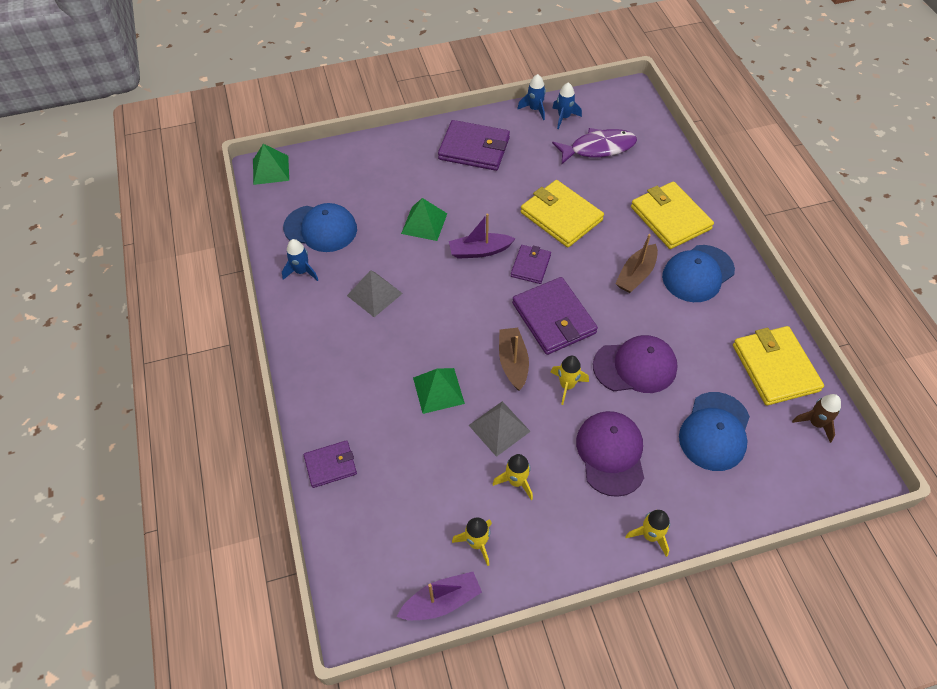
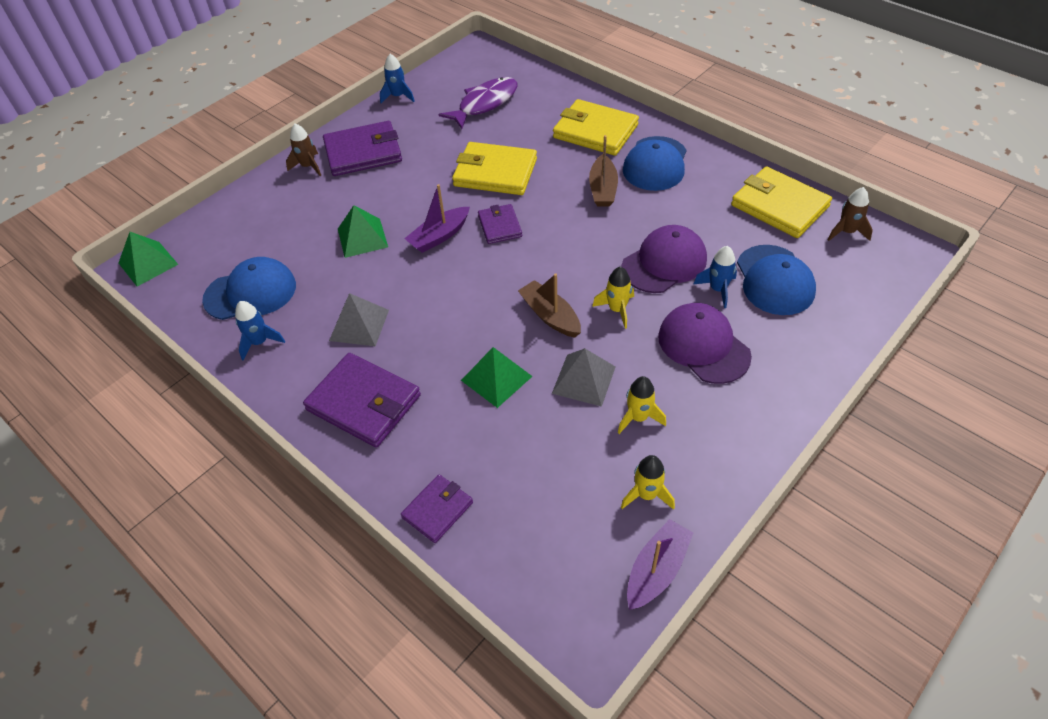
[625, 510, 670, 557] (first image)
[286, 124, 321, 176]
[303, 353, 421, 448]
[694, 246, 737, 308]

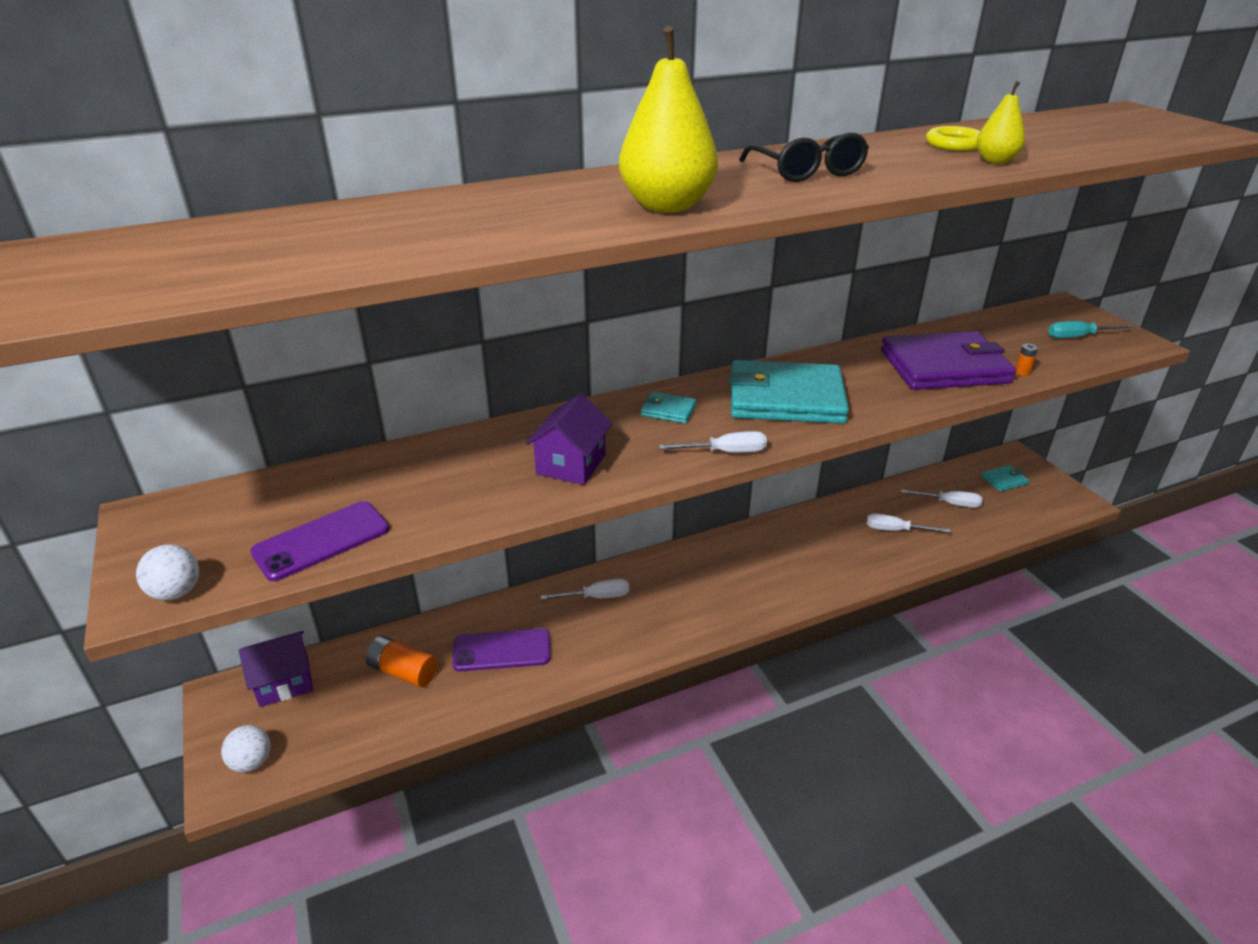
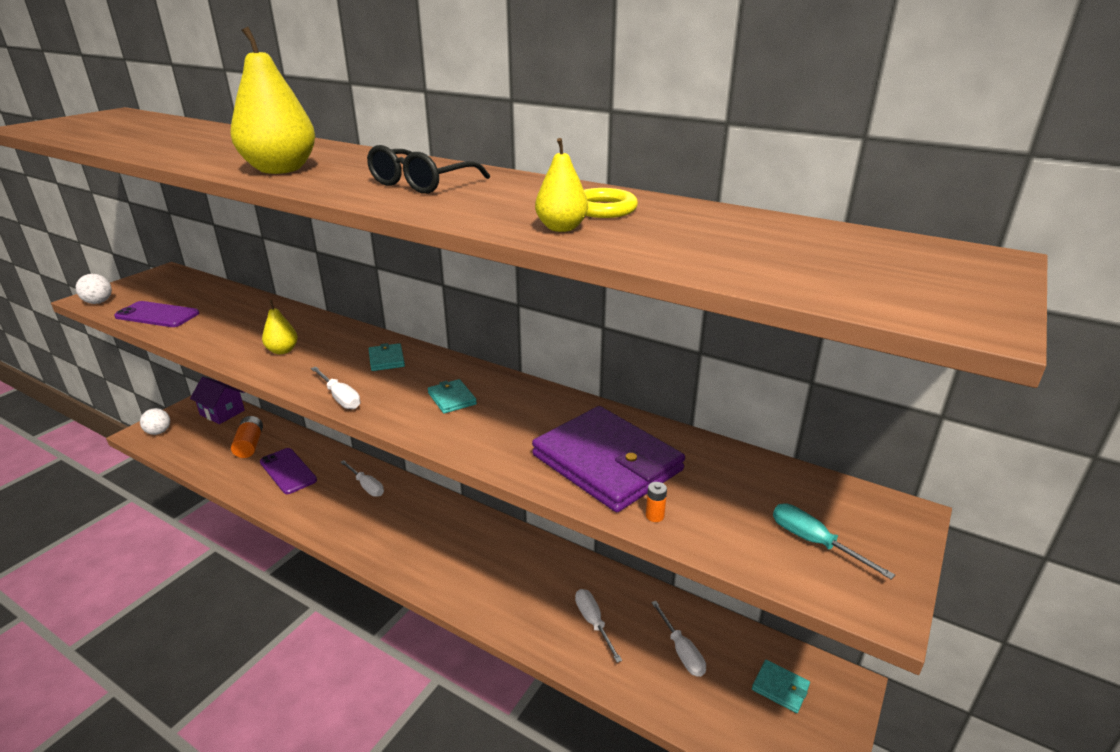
[262, 300, 298, 354]
[428, 379, 477, 414]

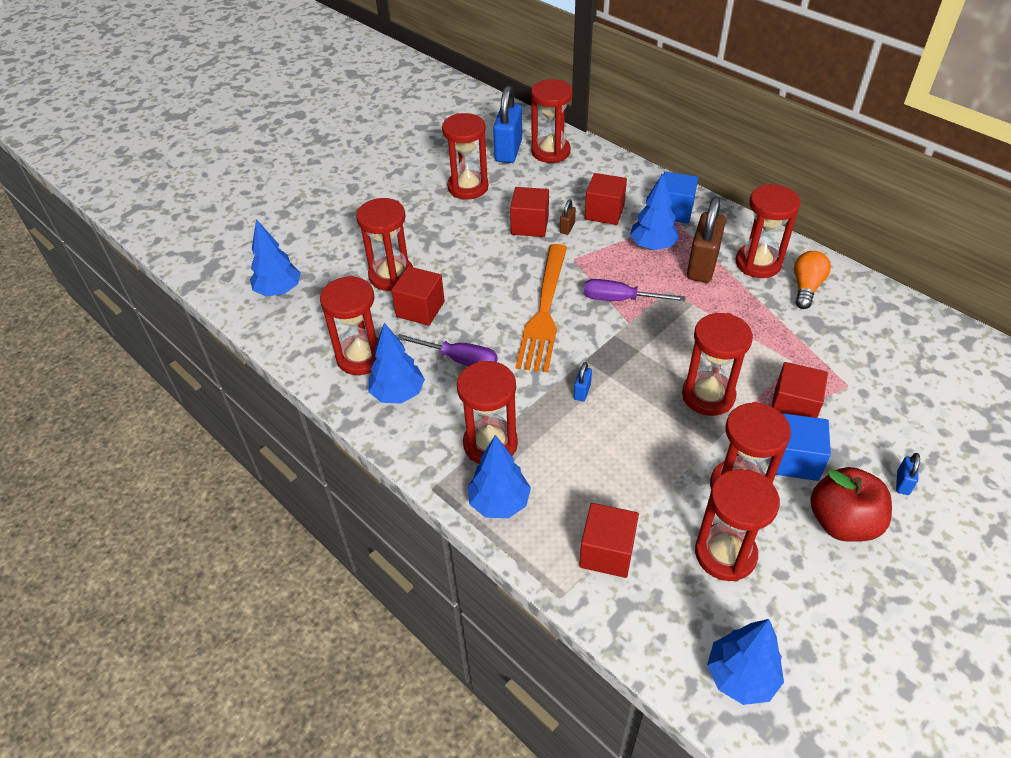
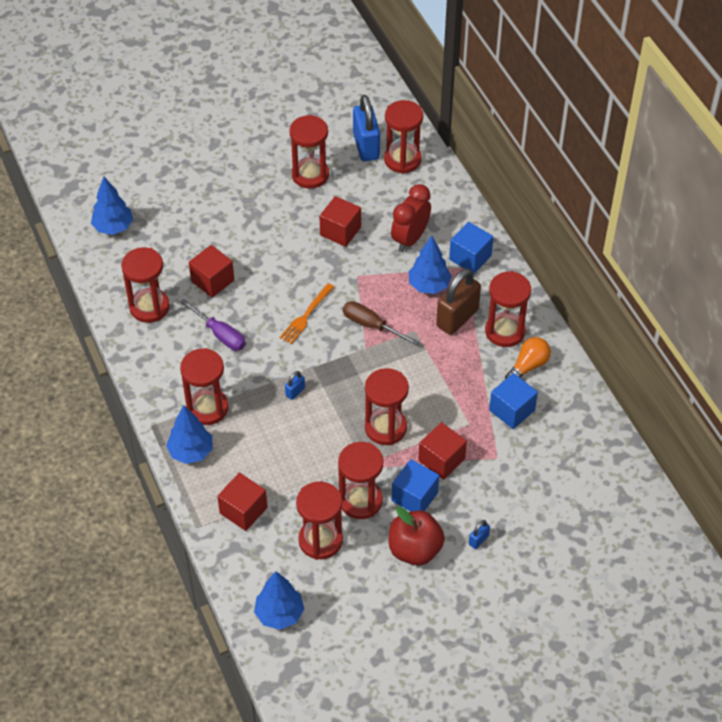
[356, 198, 413, 291] (first image)
[368, 323, 425, 404] (first image)
[560, 200, 576, 235] (first image)
[489, 373, 538, 429]
[391, 184, 431, 252]
[343, 301, 419, 346]
[353, 95, 380, 161]
[280, 283, 334, 344]

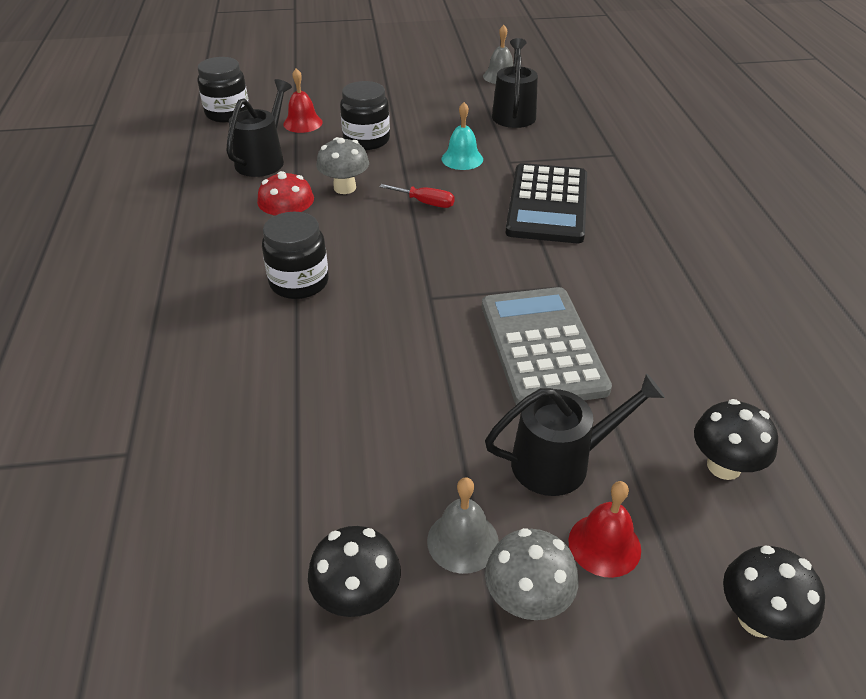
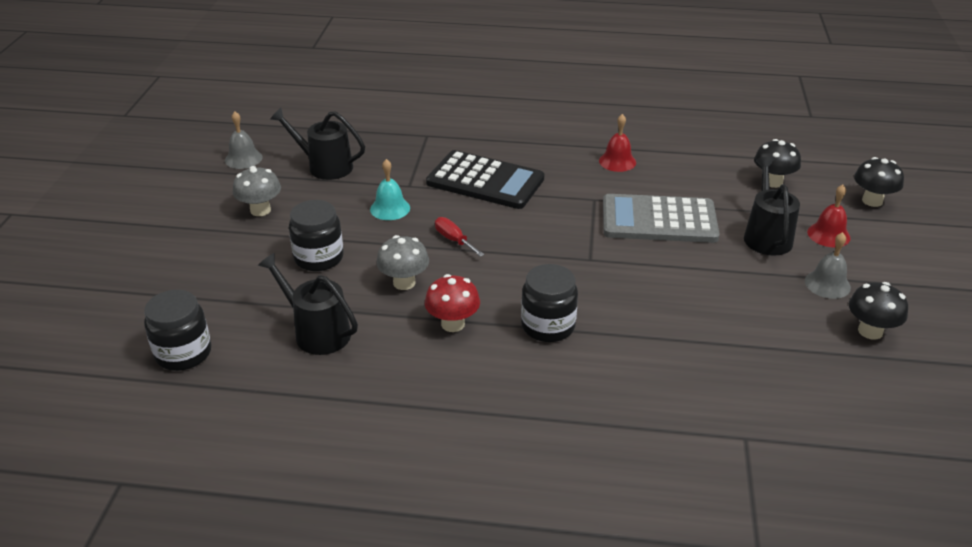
[599, 114, 636, 172]
[233, 166, 281, 216]
[435, 217, 484, 257]

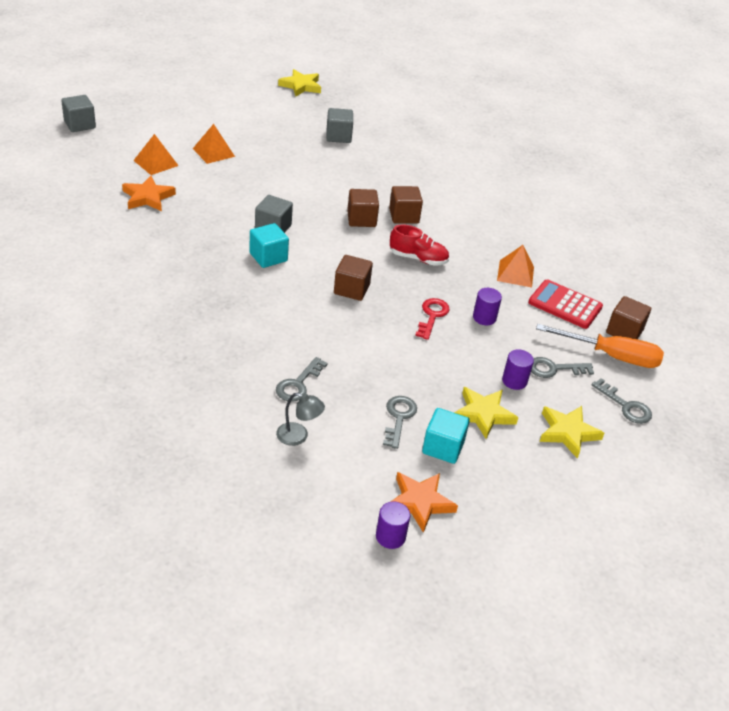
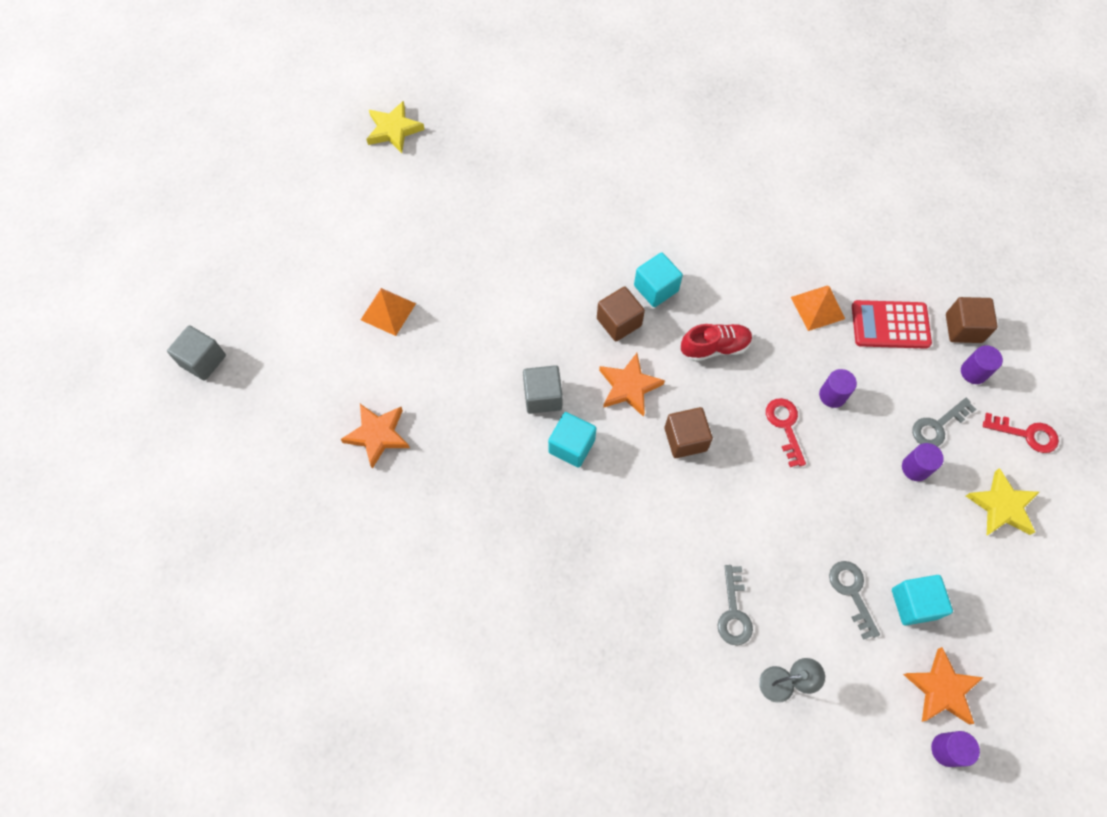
[133, 134, 179, 175] (first image)
[326, 108, 353, 143] (first image)
[454, 387, 518, 439] (first image)
[599, 353, 665, 417]
[961, 346, 1003, 384]
[634, 252, 683, 307]
[983, 413, 1059, 453]

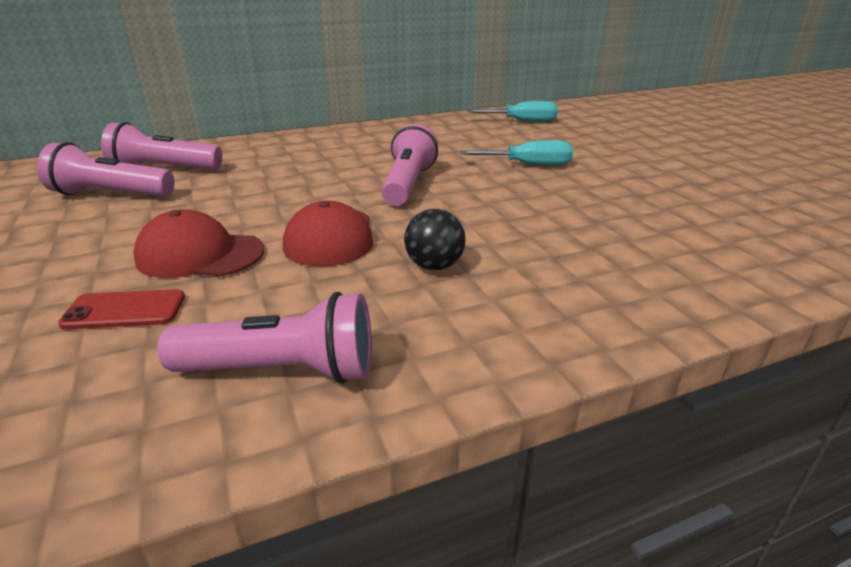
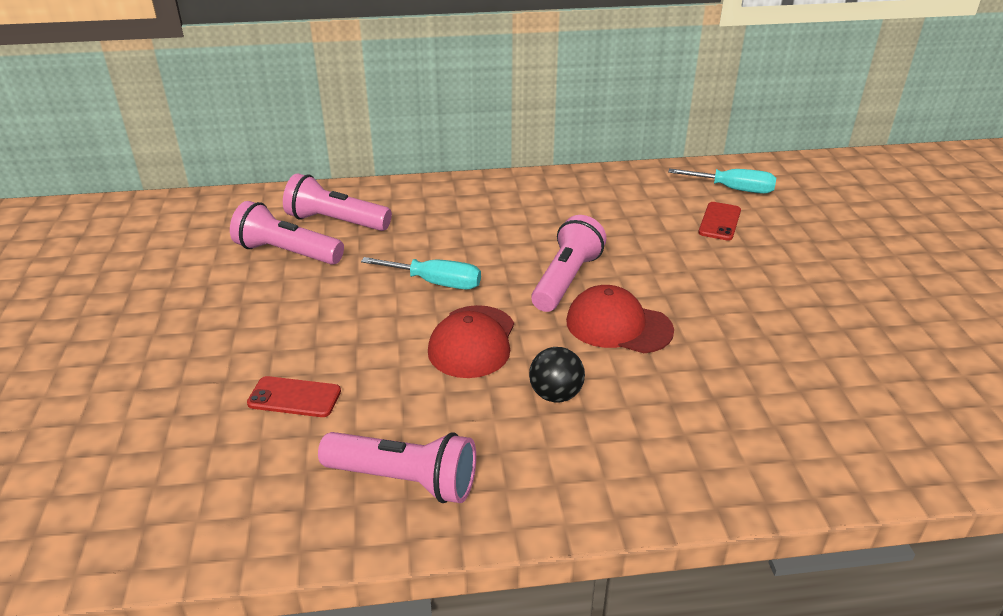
[698, 202, 741, 241]
[566, 285, 674, 353]
[361, 257, 481, 289]

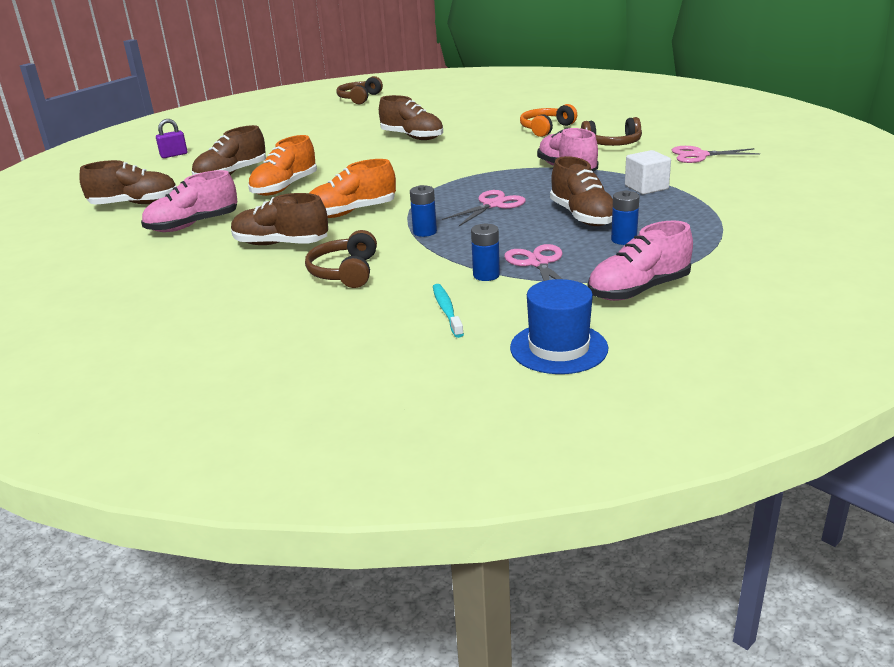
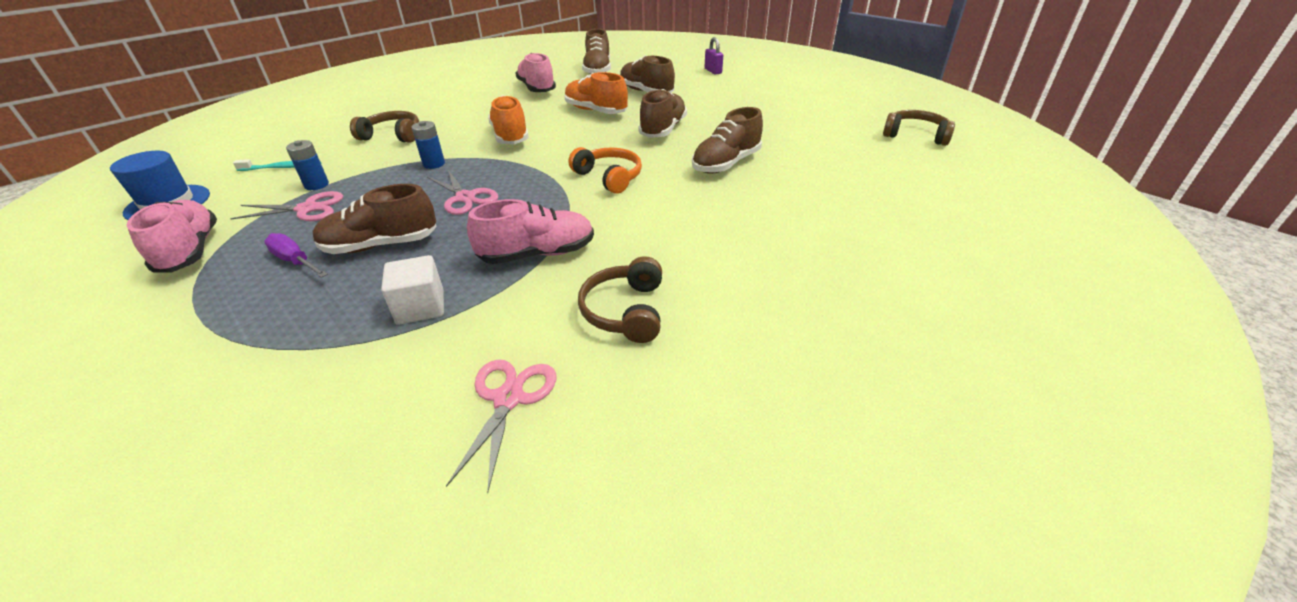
[638, 89, 687, 138]
[568, 147, 642, 194]
[264, 233, 328, 278]

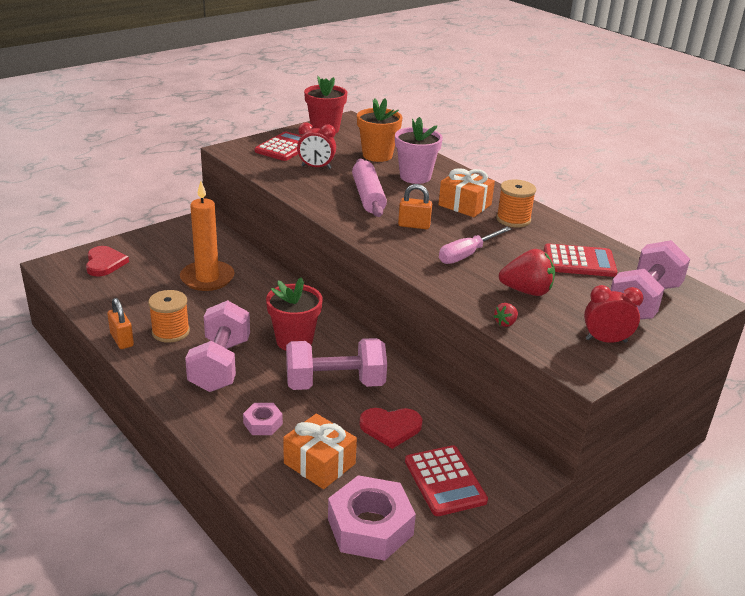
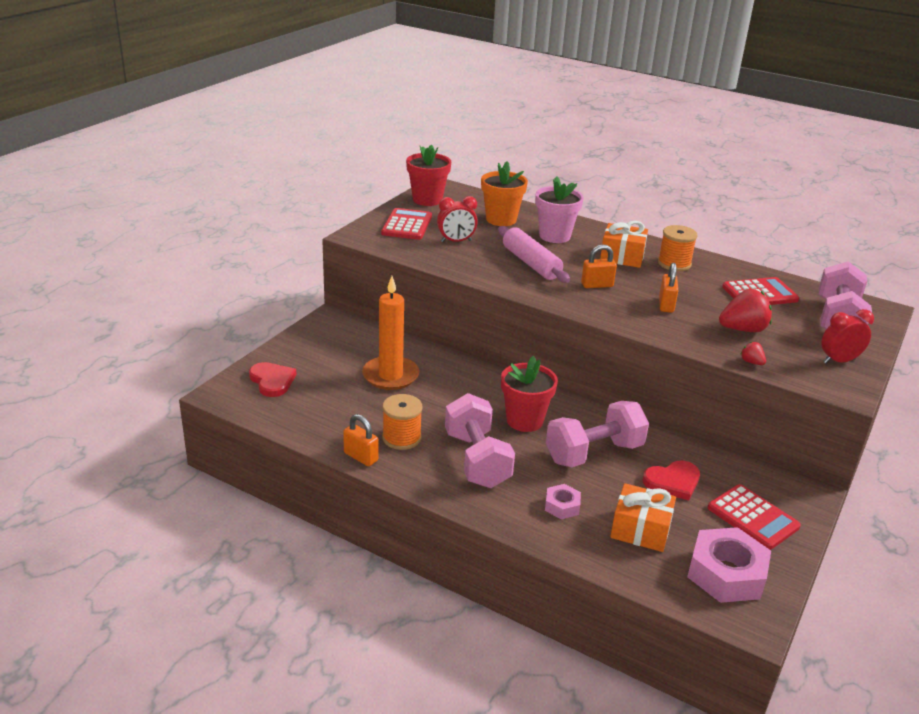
[659, 263, 678, 313]
[740, 342, 766, 365]

